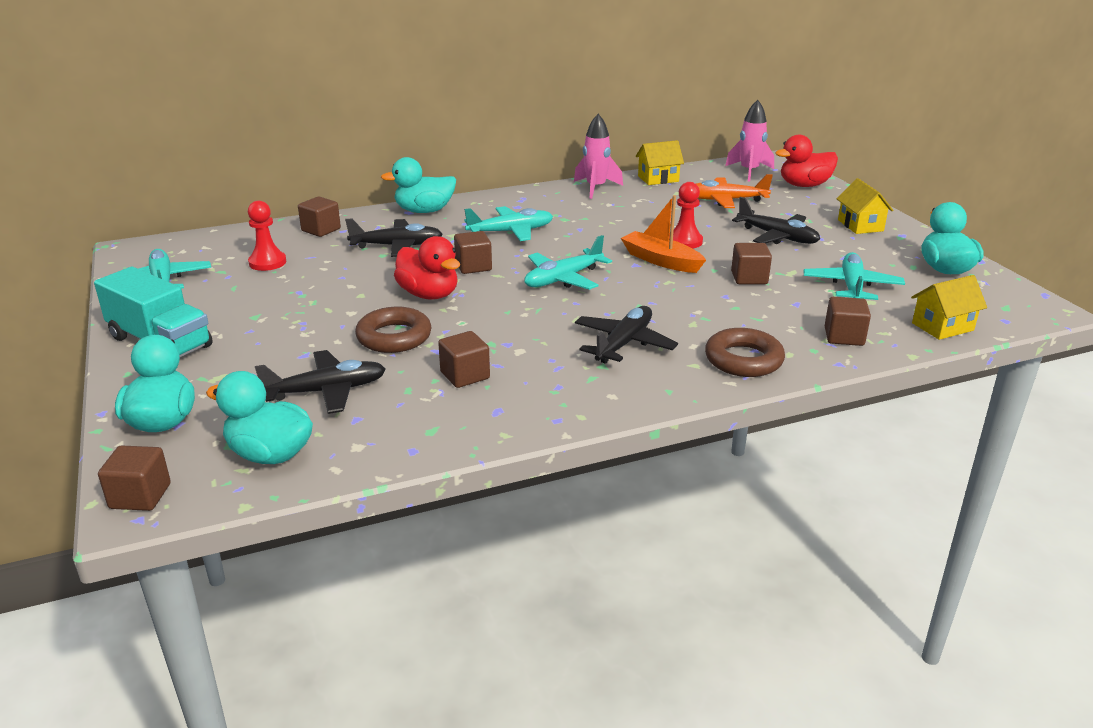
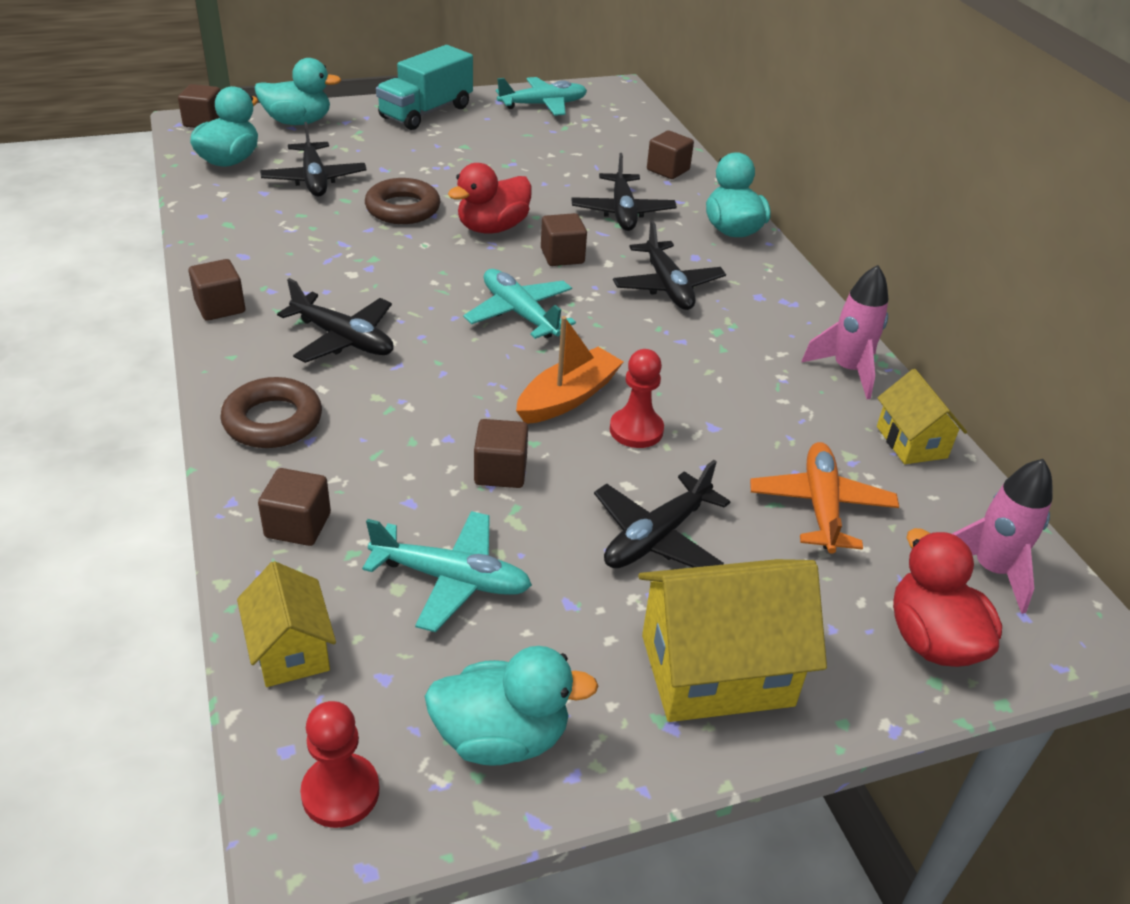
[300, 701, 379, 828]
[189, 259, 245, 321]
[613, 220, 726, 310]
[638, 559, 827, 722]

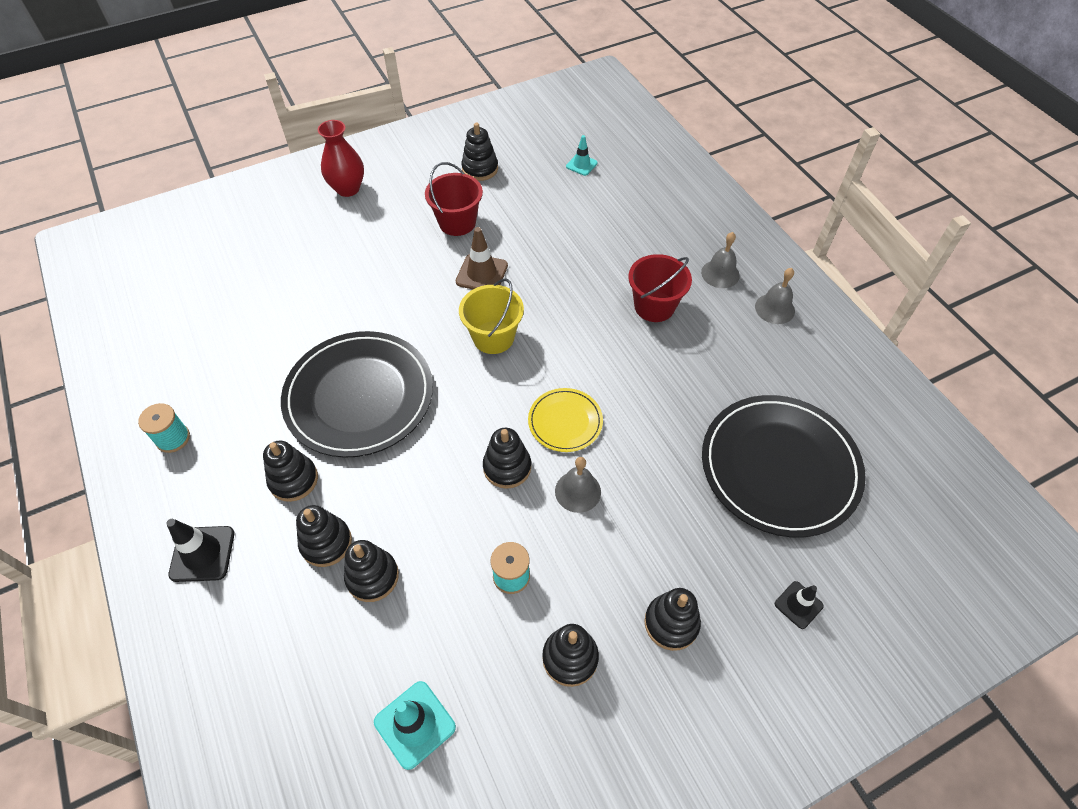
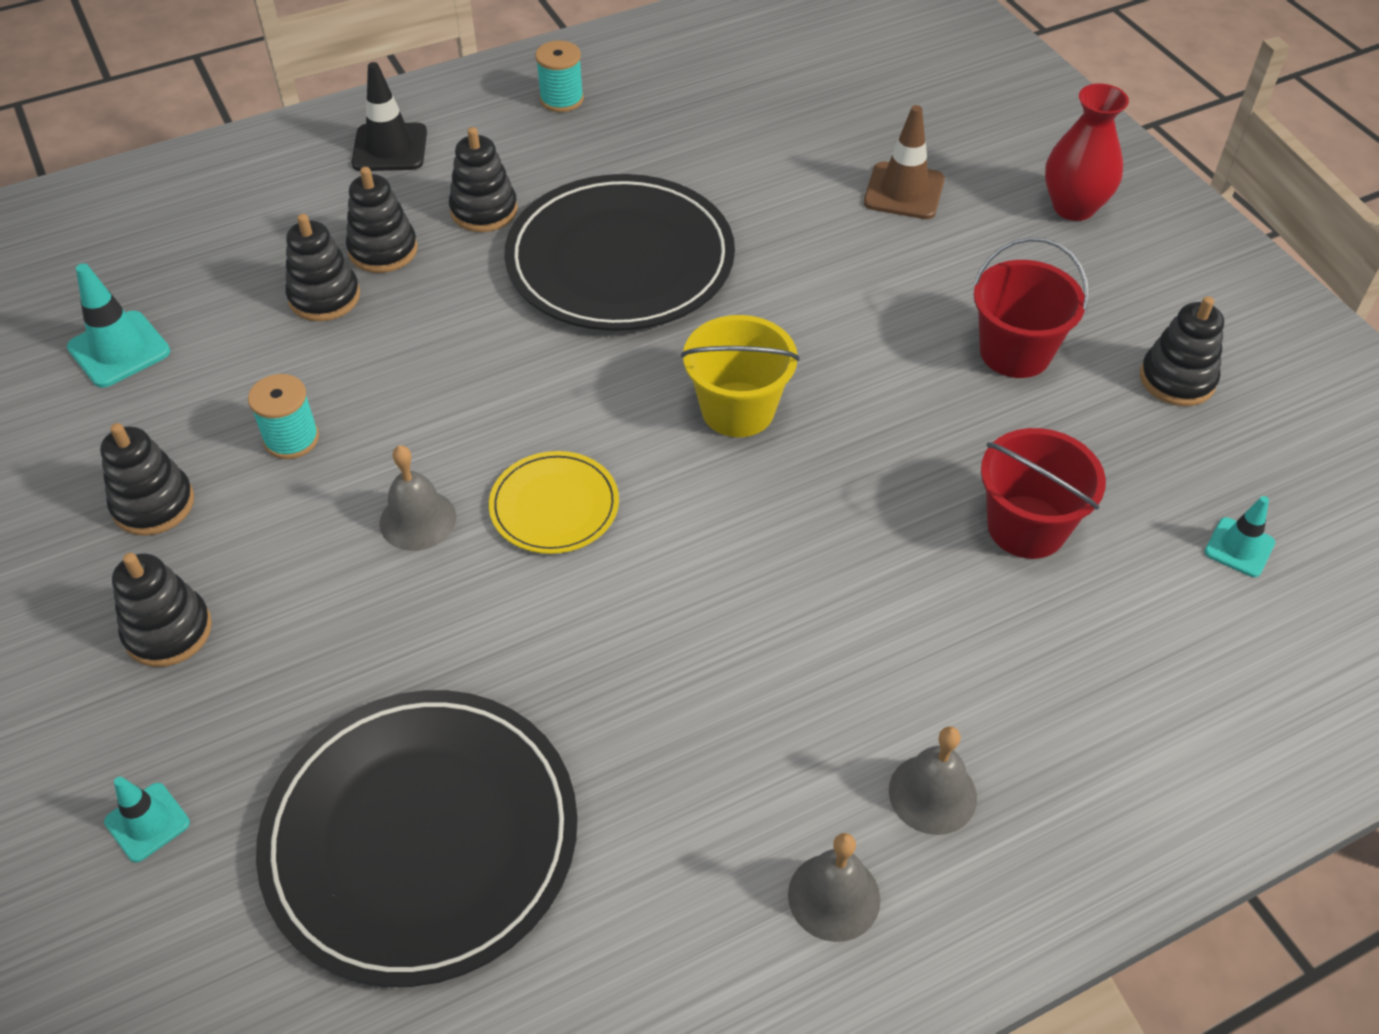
[483, 428, 531, 489] (first image)
[864, 105, 945, 219]
[981, 428, 1106, 559]
[104, 777, 190, 863]

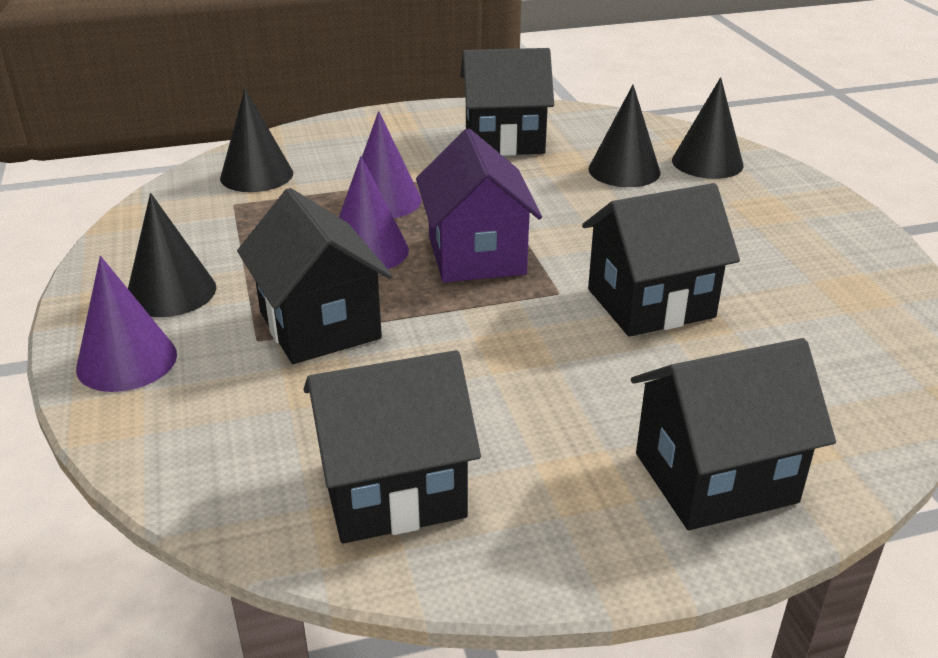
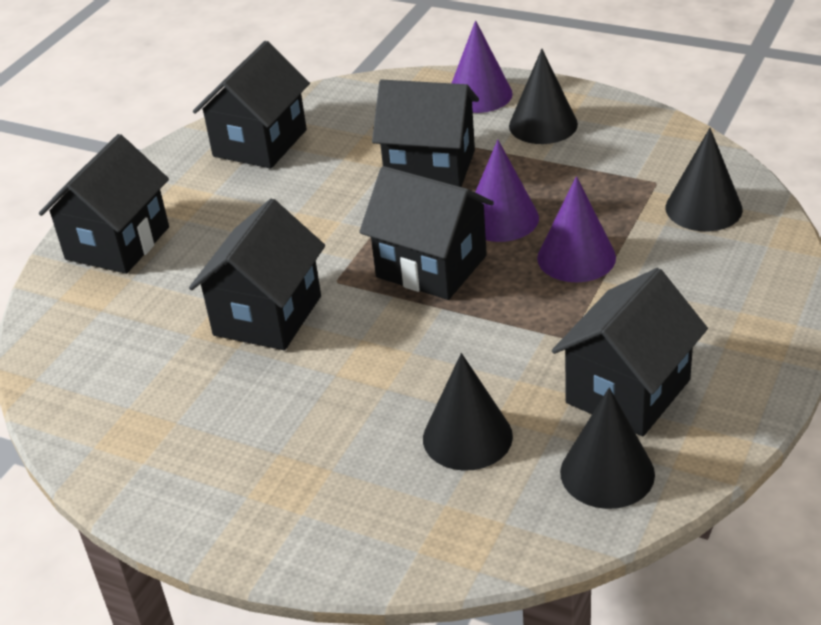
[560, 388, 655, 509]
[359, 166, 494, 300]

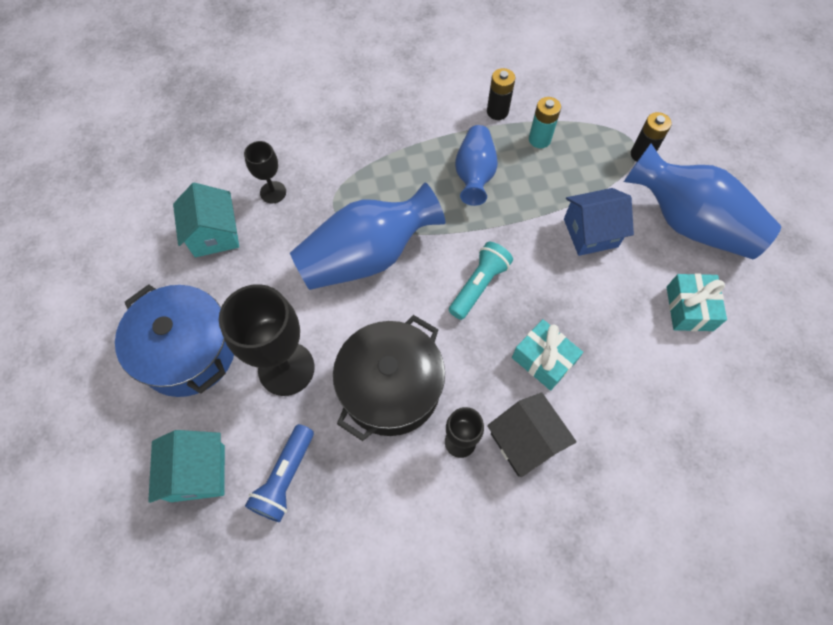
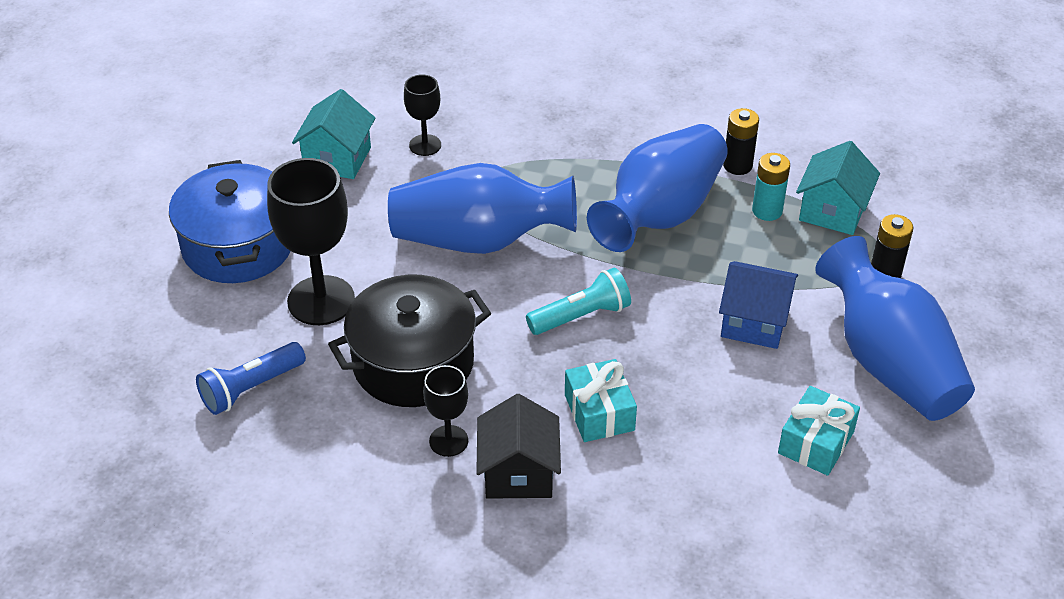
[796, 141, 880, 235]
[587, 124, 728, 252]

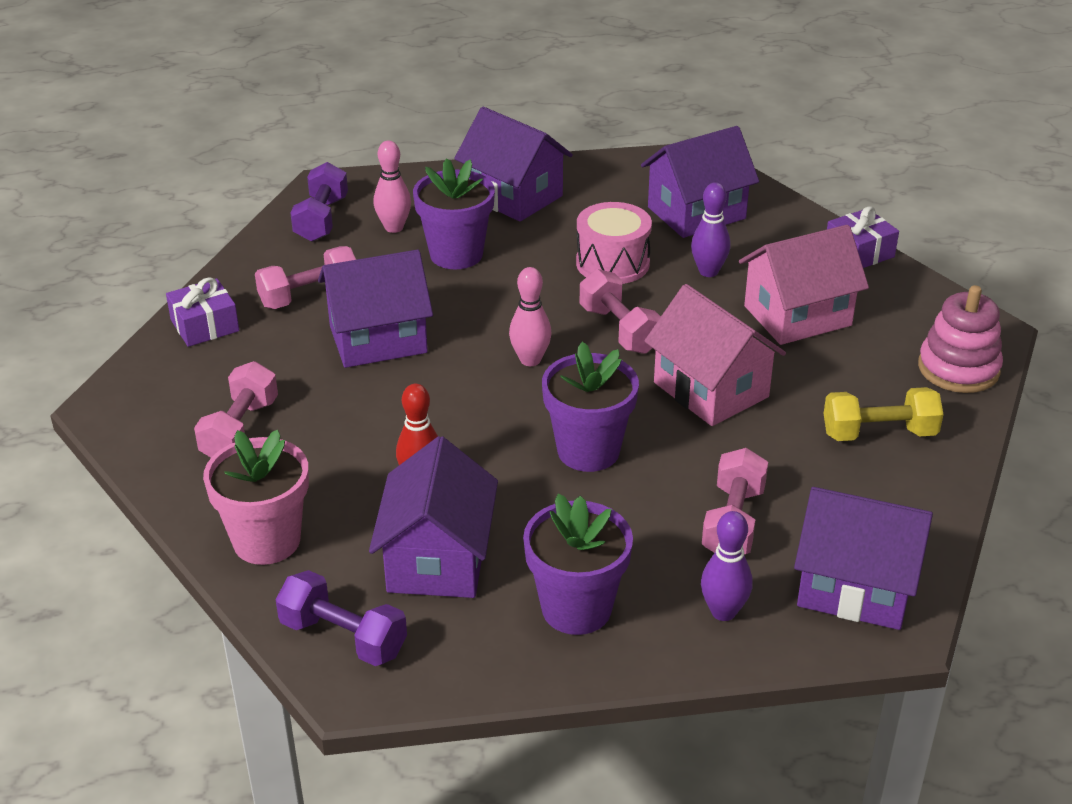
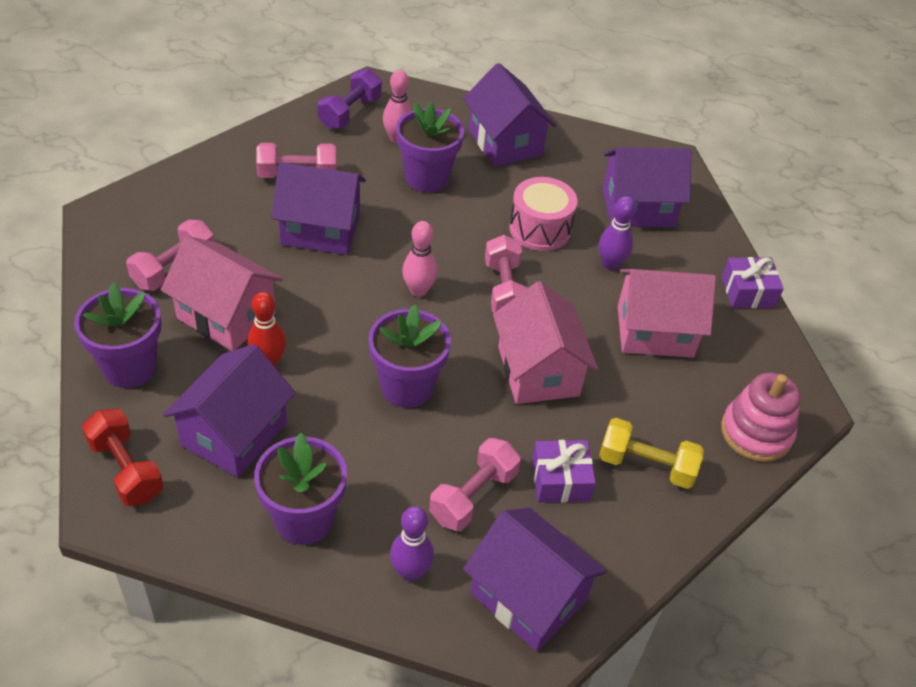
[161, 236, 283, 351]
[532, 440, 596, 502]
[74, 282, 161, 388]
[82, 409, 164, 506]

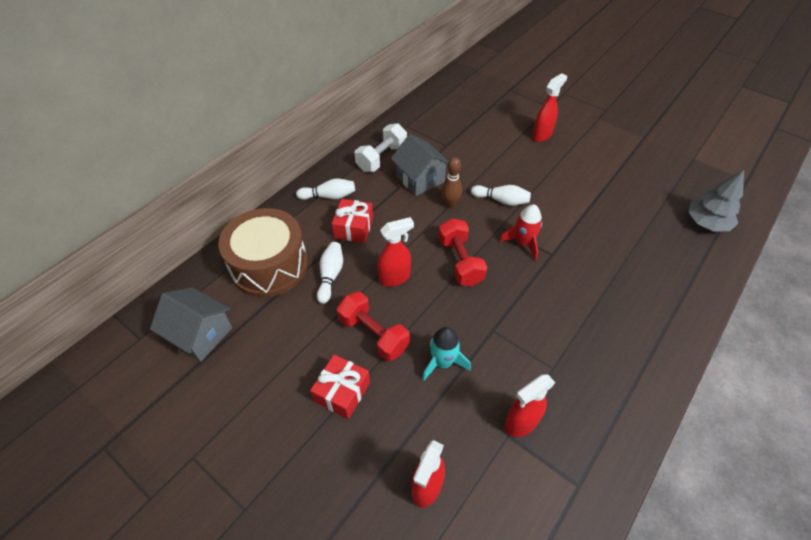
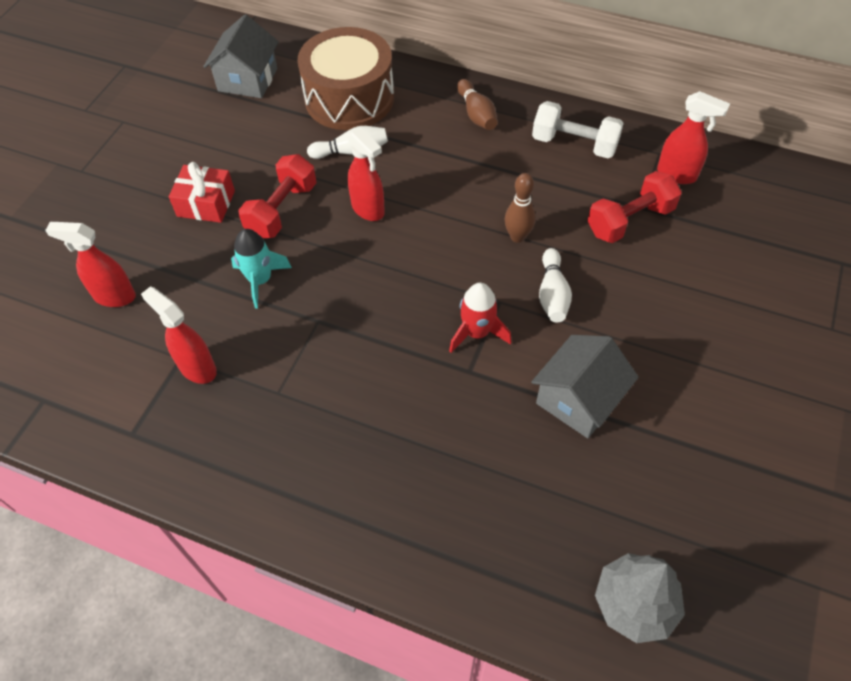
[332, 199, 373, 243] (first image)
[531, 335, 639, 438]
[588, 171, 682, 243]
[657, 91, 730, 184]
[457, 79, 497, 130]

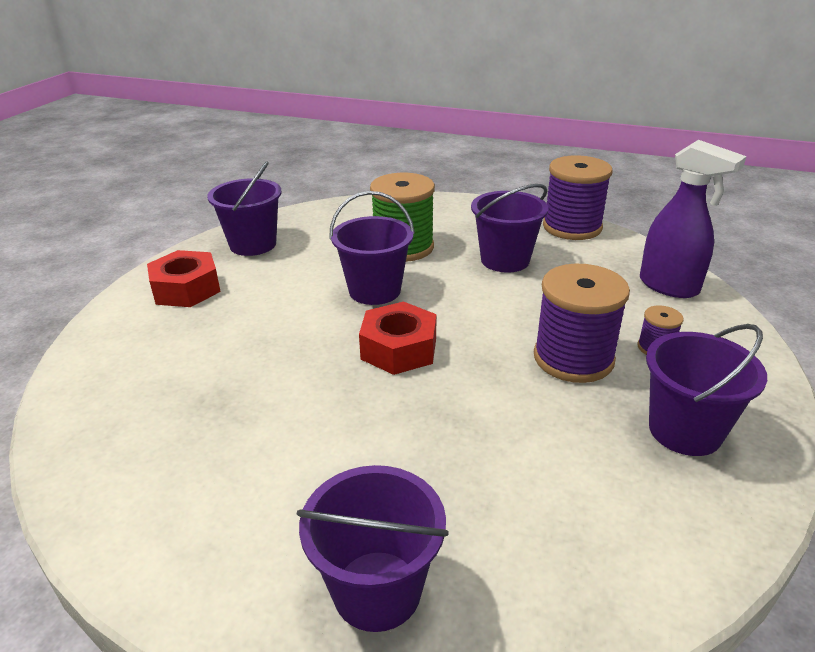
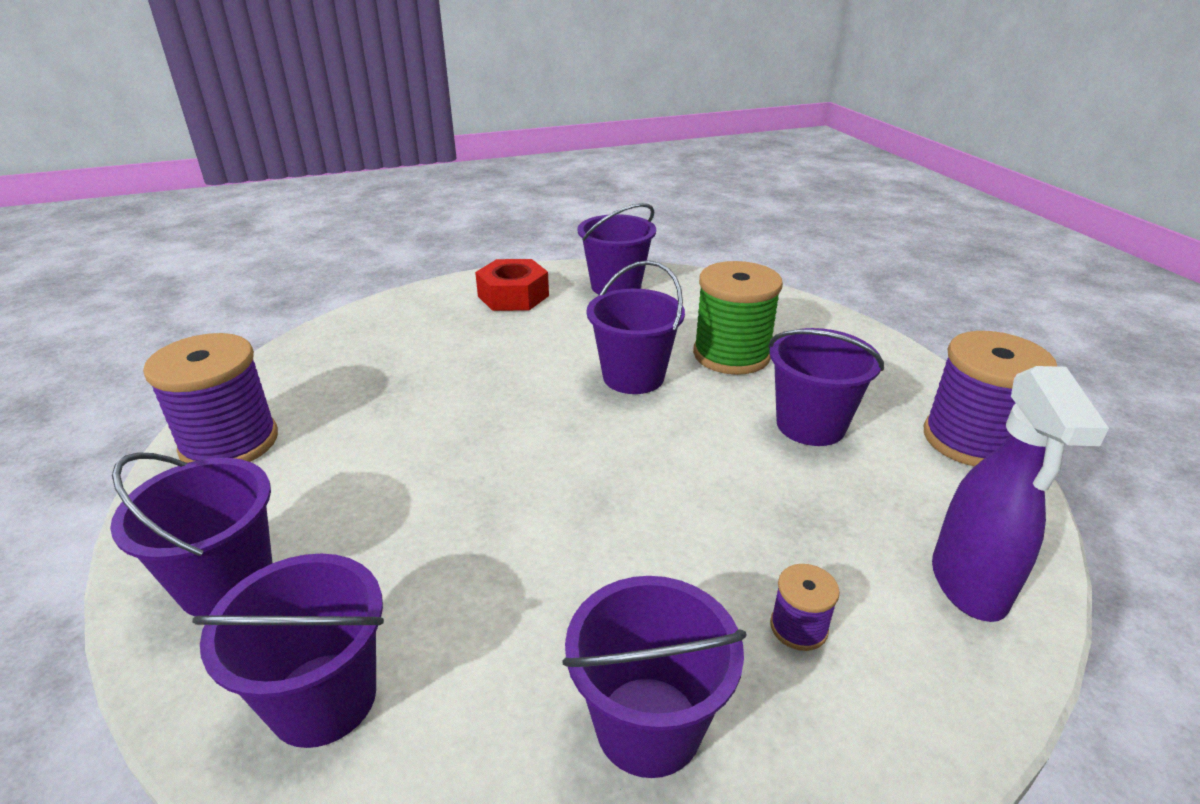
[359, 301, 437, 375] (first image)
[192, 554, 384, 748]
[143, 333, 278, 463]

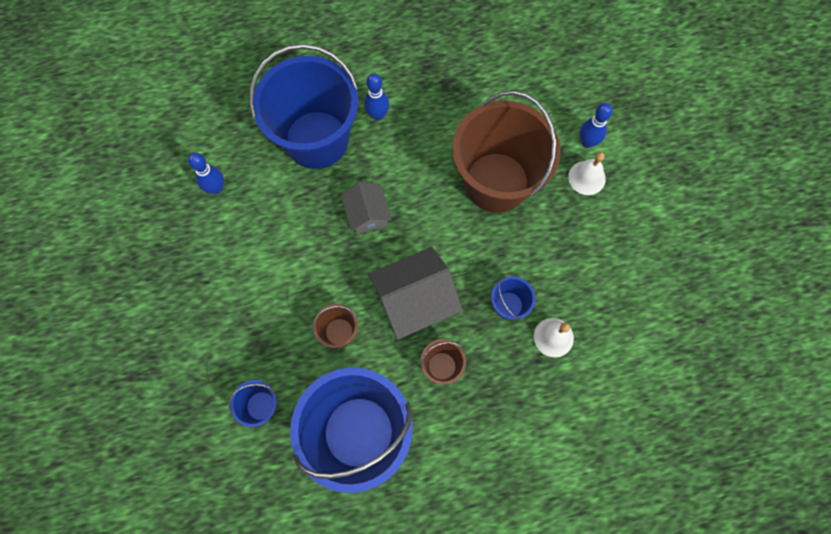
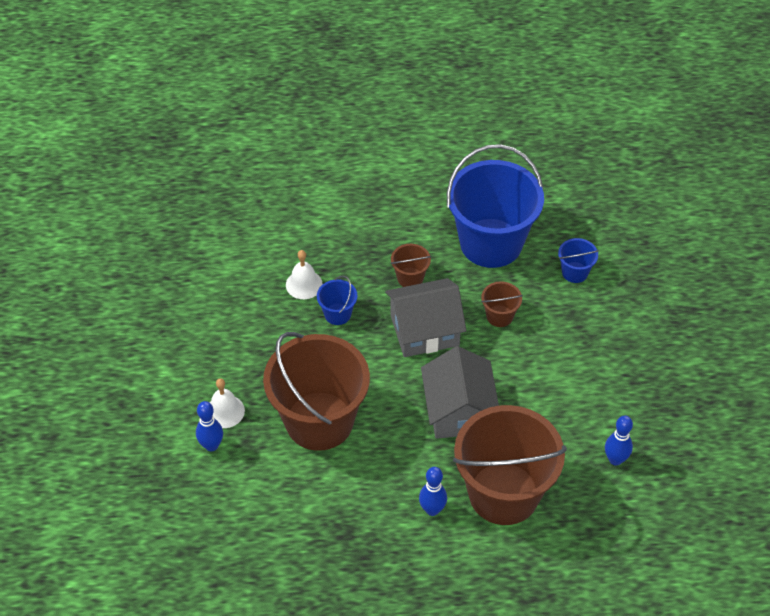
[453, 405, 567, 525]
[421, 346, 499, 439]

